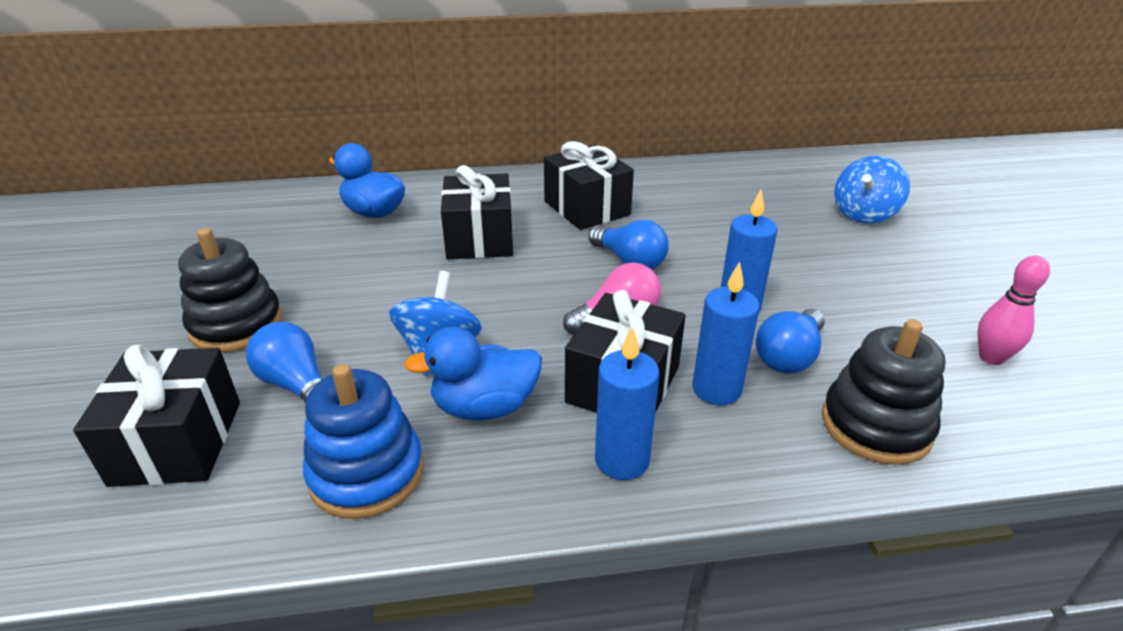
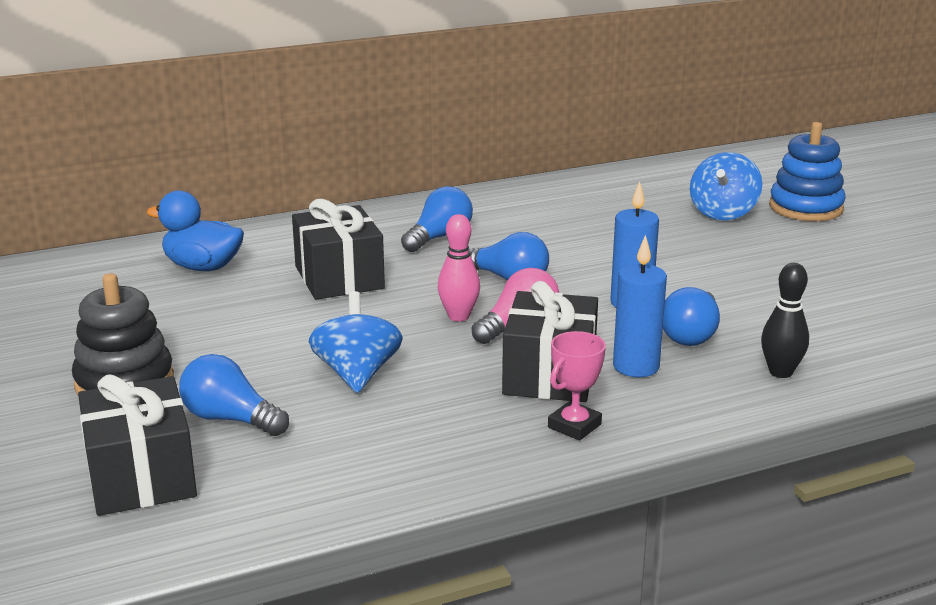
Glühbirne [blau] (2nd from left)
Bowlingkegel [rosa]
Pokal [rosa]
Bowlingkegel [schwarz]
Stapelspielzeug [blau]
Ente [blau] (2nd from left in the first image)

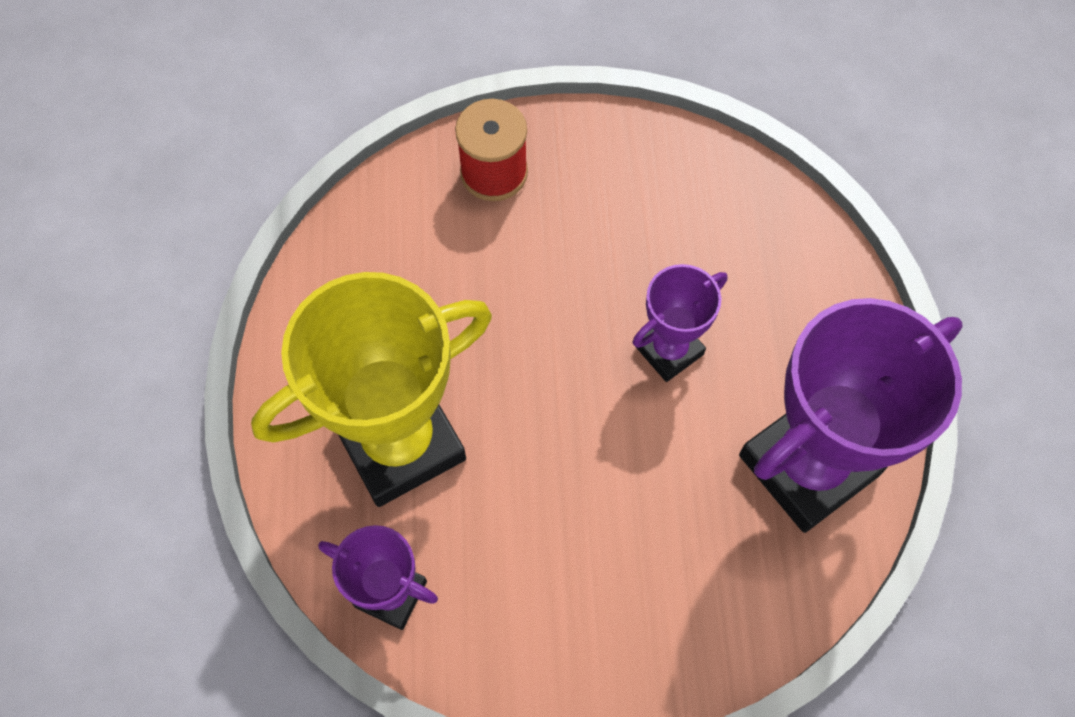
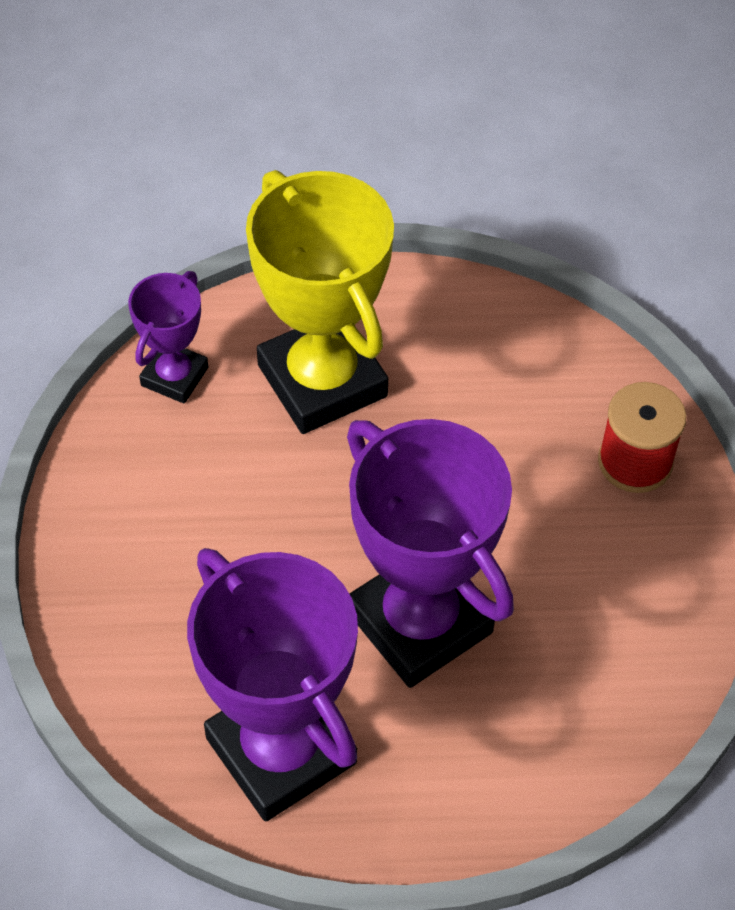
Pokal [lila] (3rd from left)

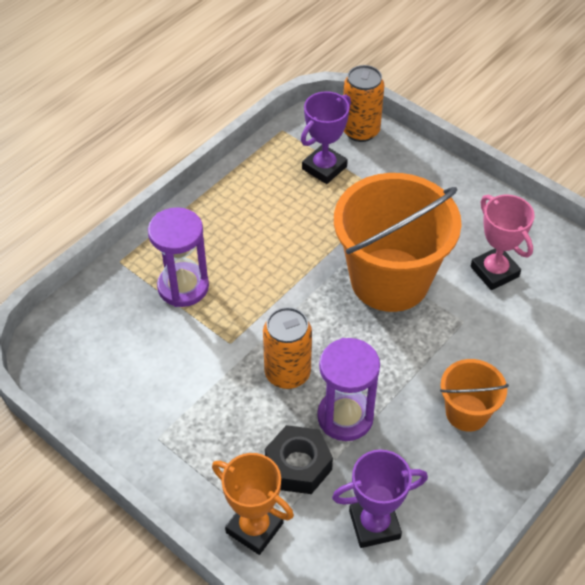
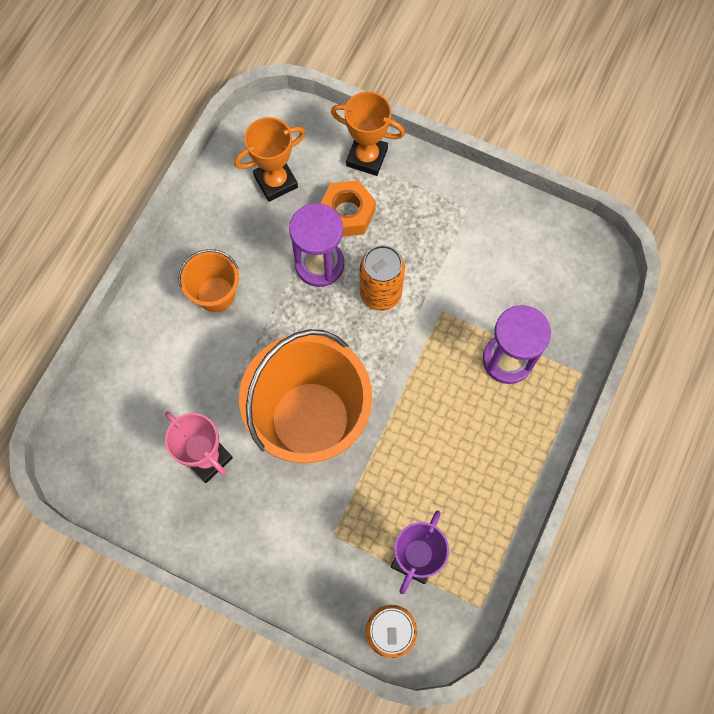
Pokal [orange] (1st from left)
Sechskantmutter [orange]

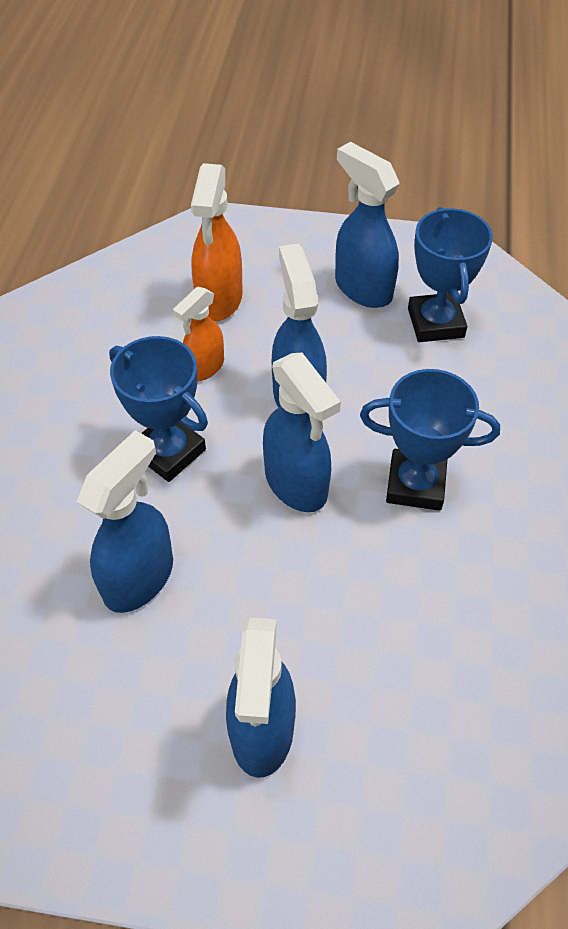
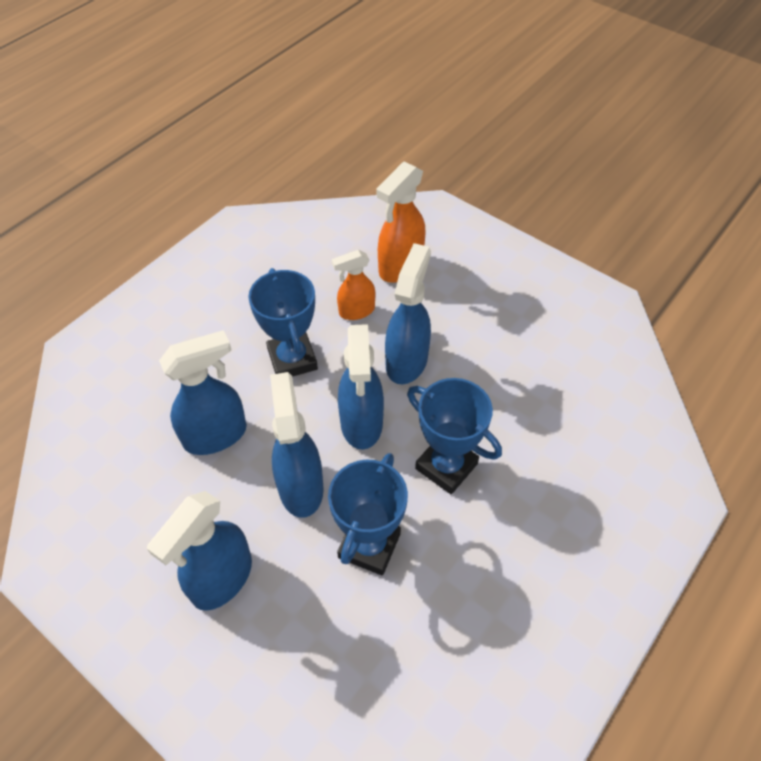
Sprühflasche [blau] (3rd from left)
Pokal [blau] (2nd from left)

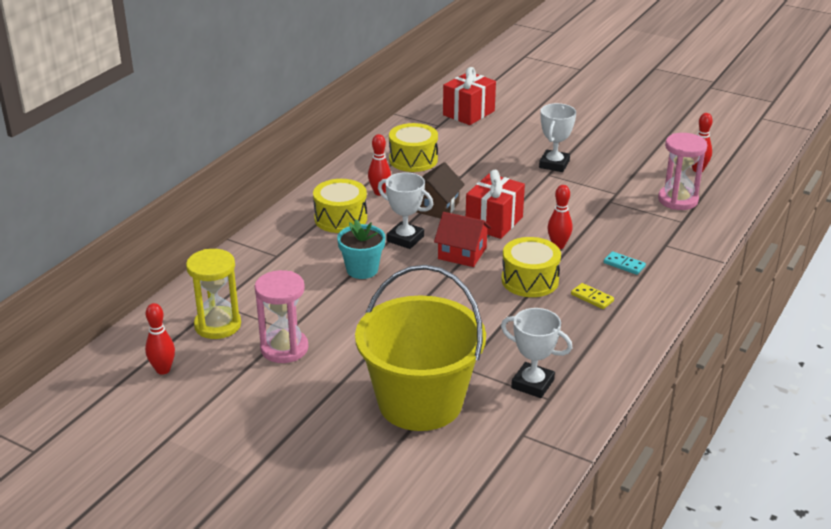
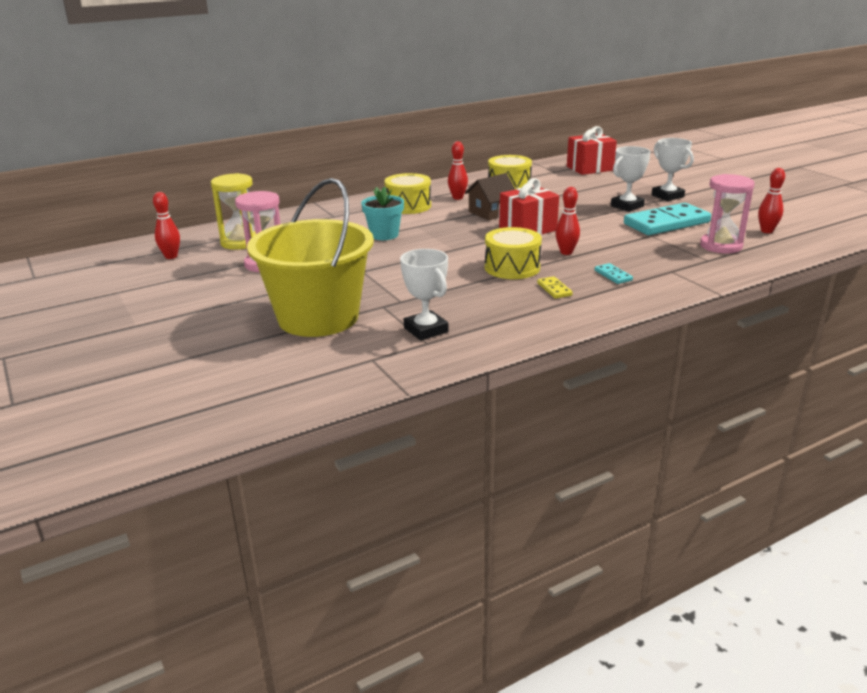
Dominostein [türkis] (2nd from left)
Pokal [weiß] (3rd from left)
Haus [rot]

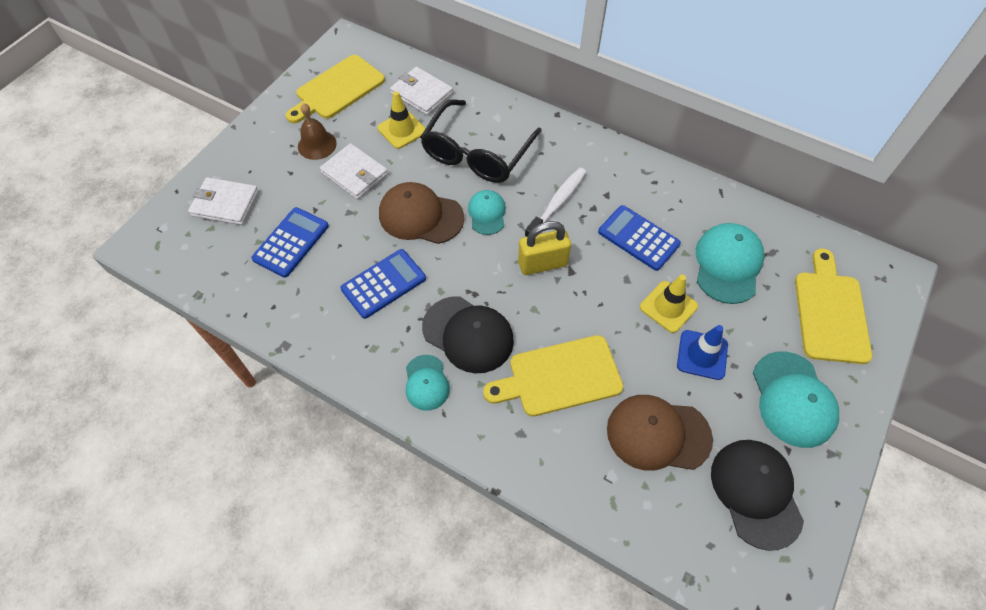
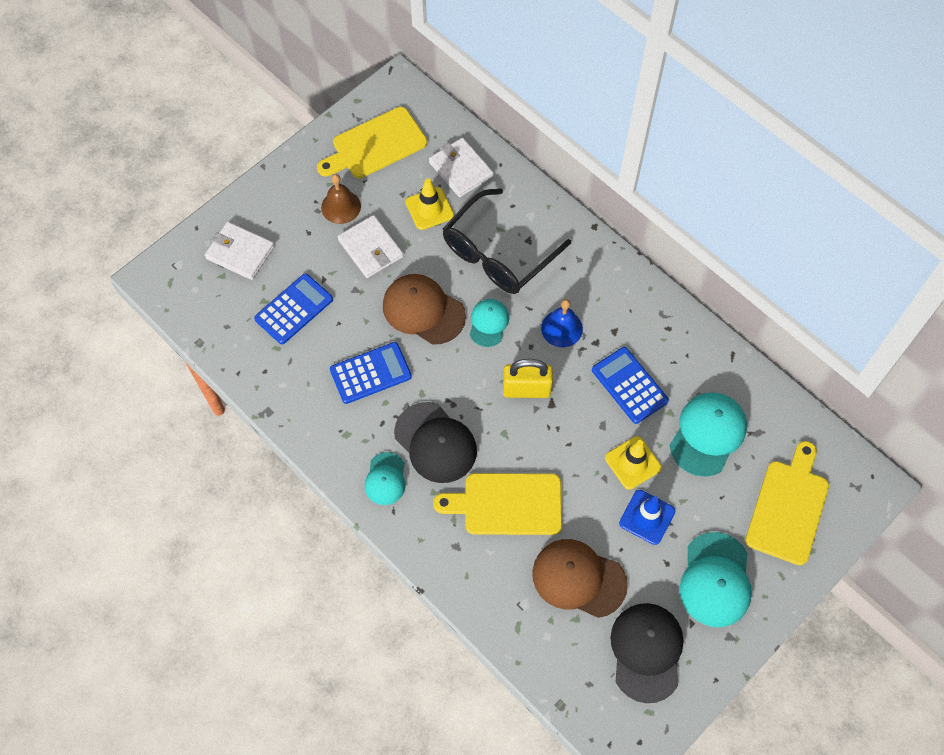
Glocke [blau]

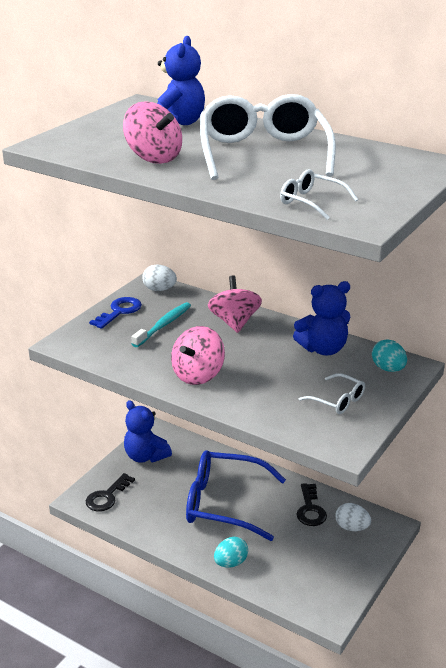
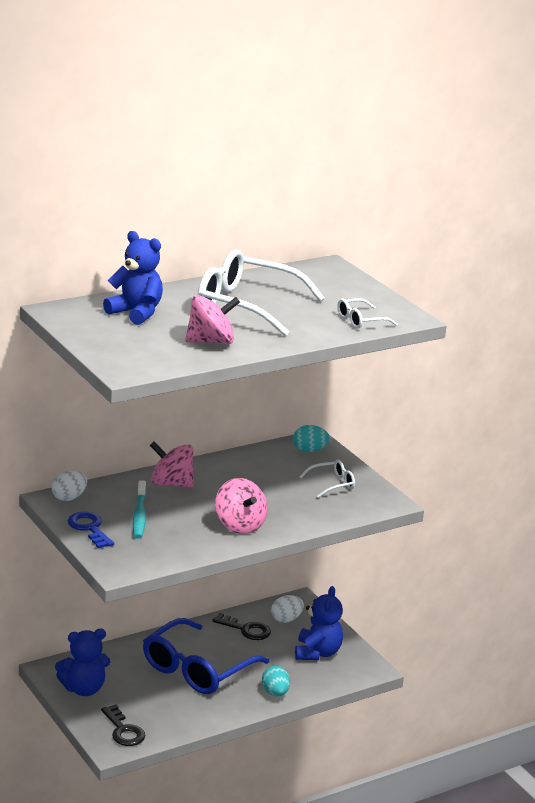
Zahnbürste [türkis]
Teddybär [blau] (3rd from left)

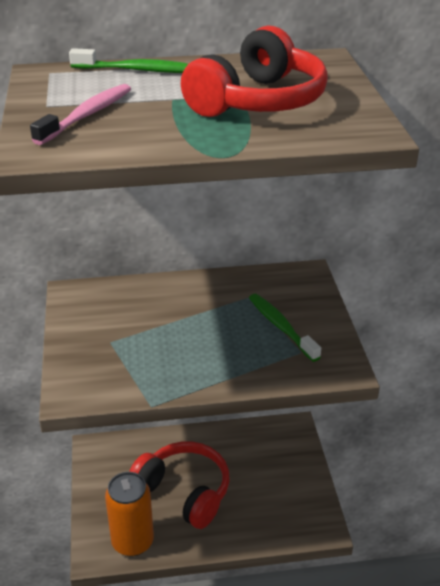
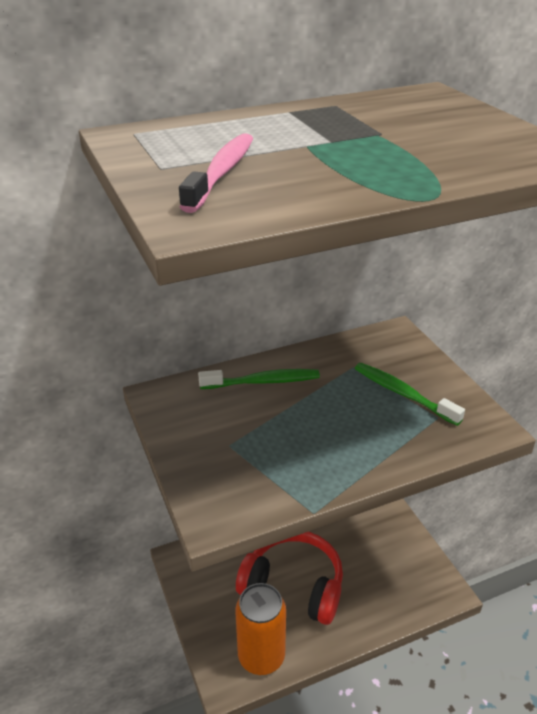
Zahnbürste [grün] (1st from left)
Kopfhörer [rot] (2nd from left in the first image)

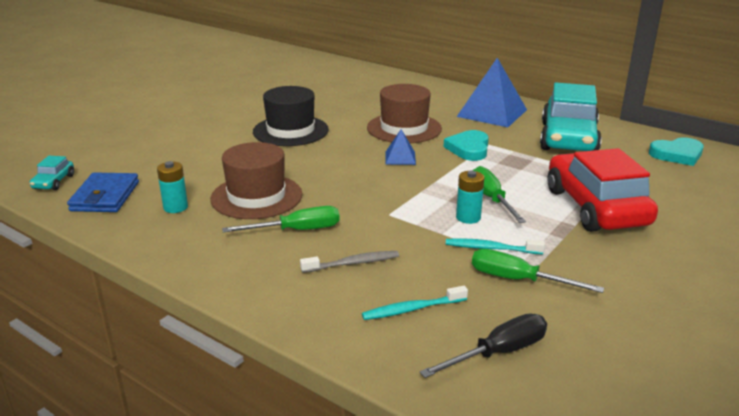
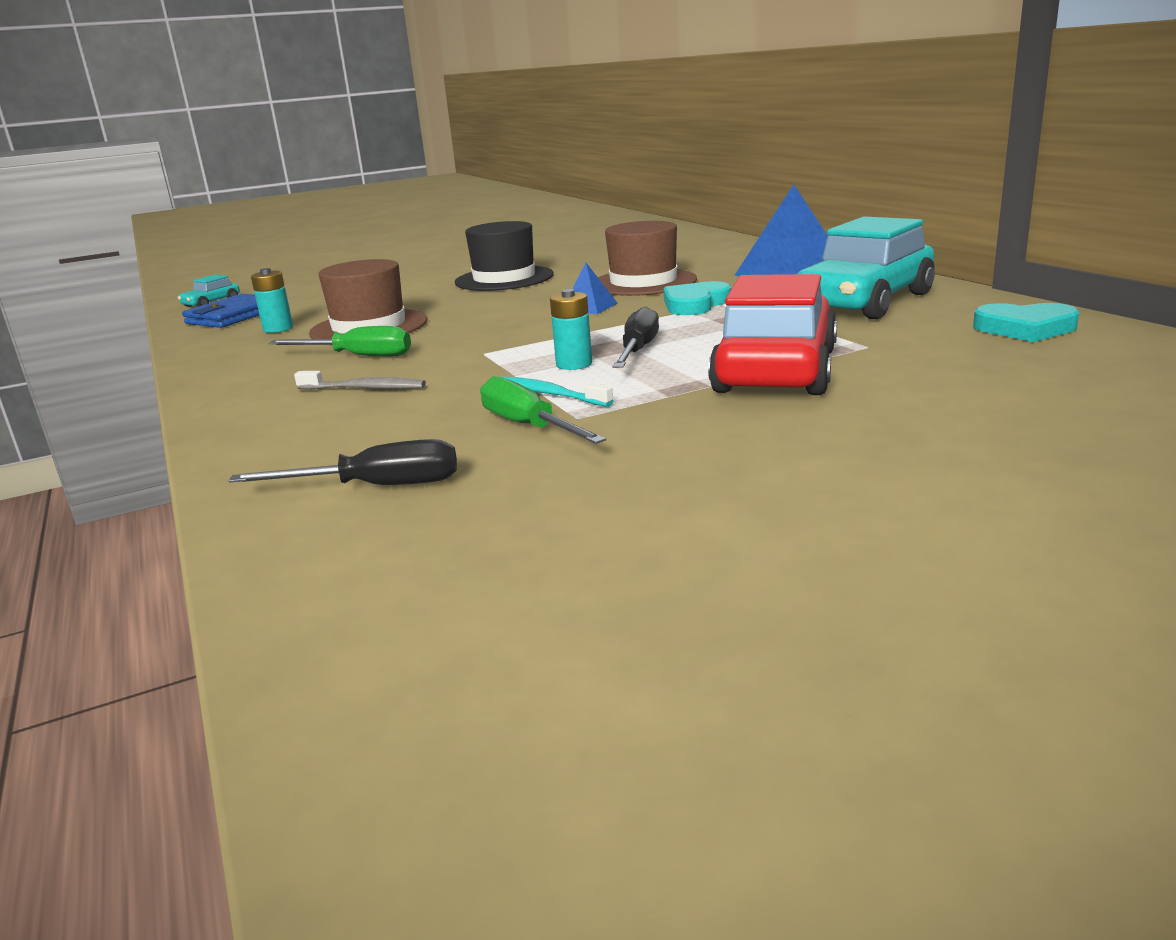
Schraubenzieher [schwarz] (2nd from left)
Zahnbürste [türkis] (1st from left in the first image)

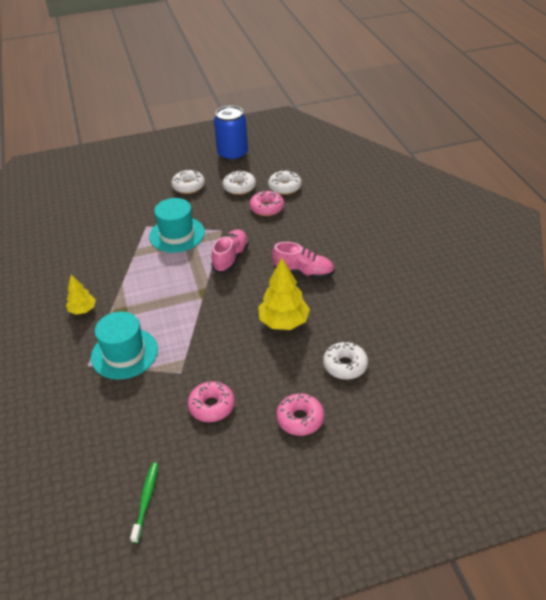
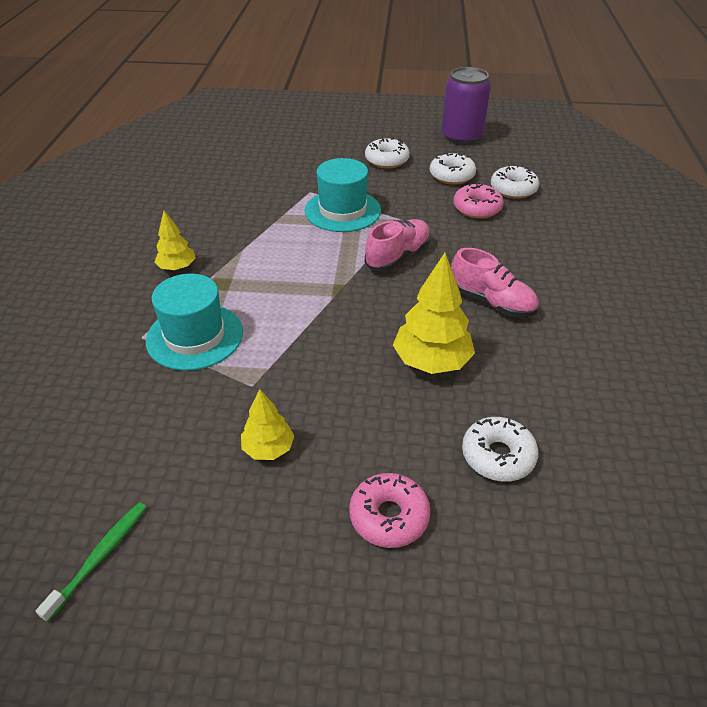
Baum [gelb] (2nd from left)
Dose [lila]

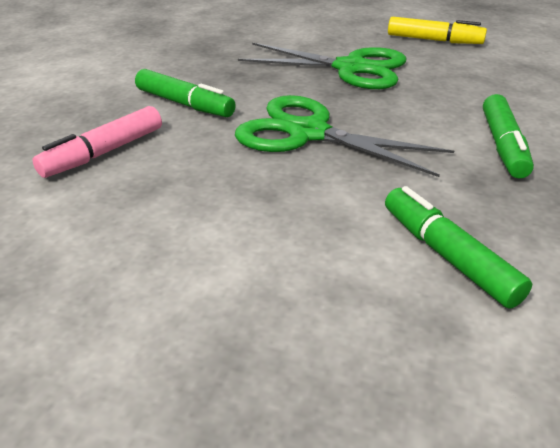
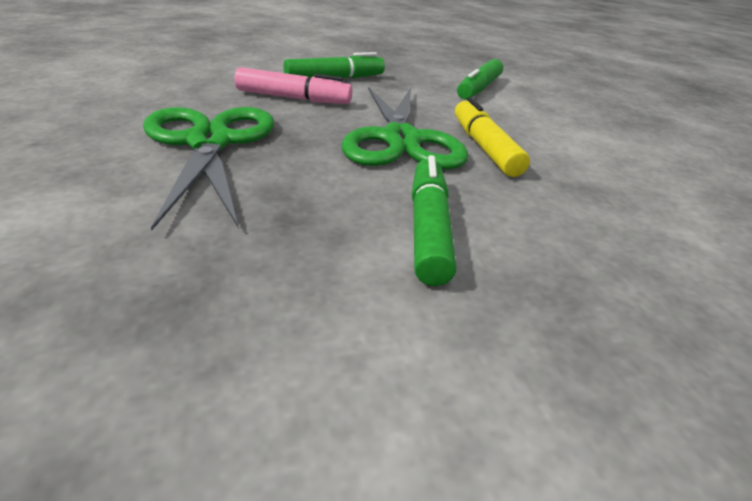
Filzstift [rosa]
Filzstift [gelb]

